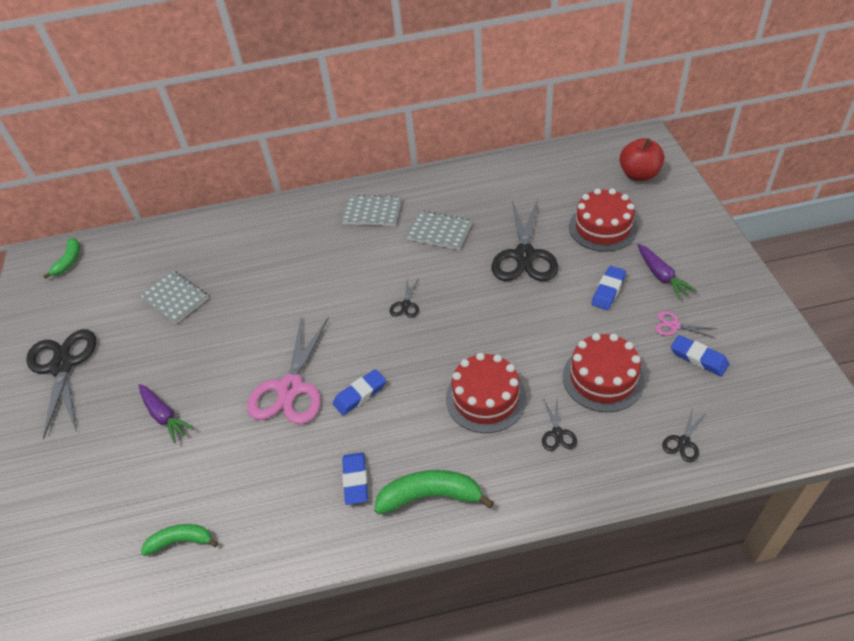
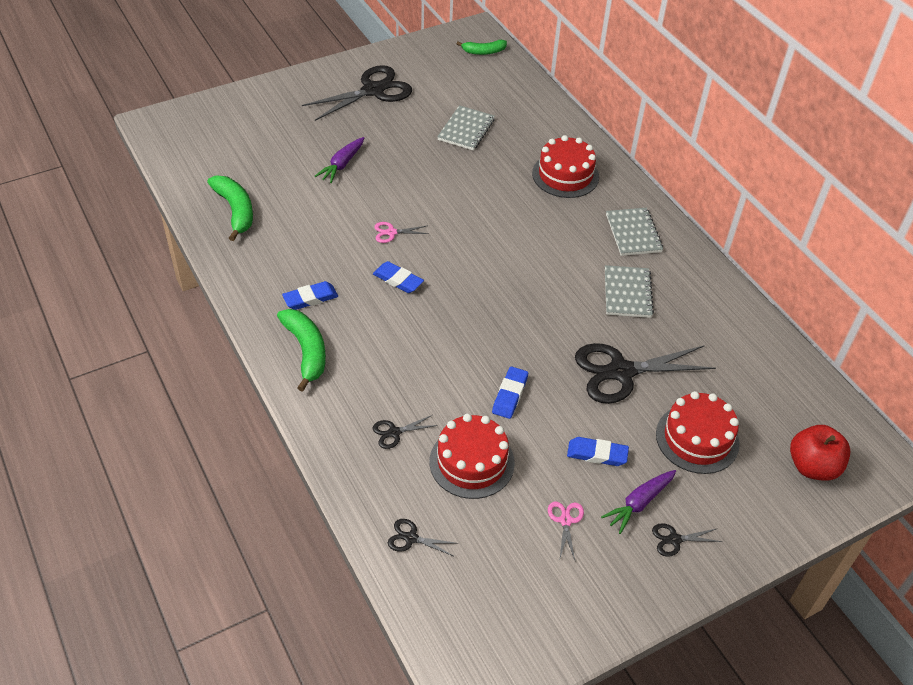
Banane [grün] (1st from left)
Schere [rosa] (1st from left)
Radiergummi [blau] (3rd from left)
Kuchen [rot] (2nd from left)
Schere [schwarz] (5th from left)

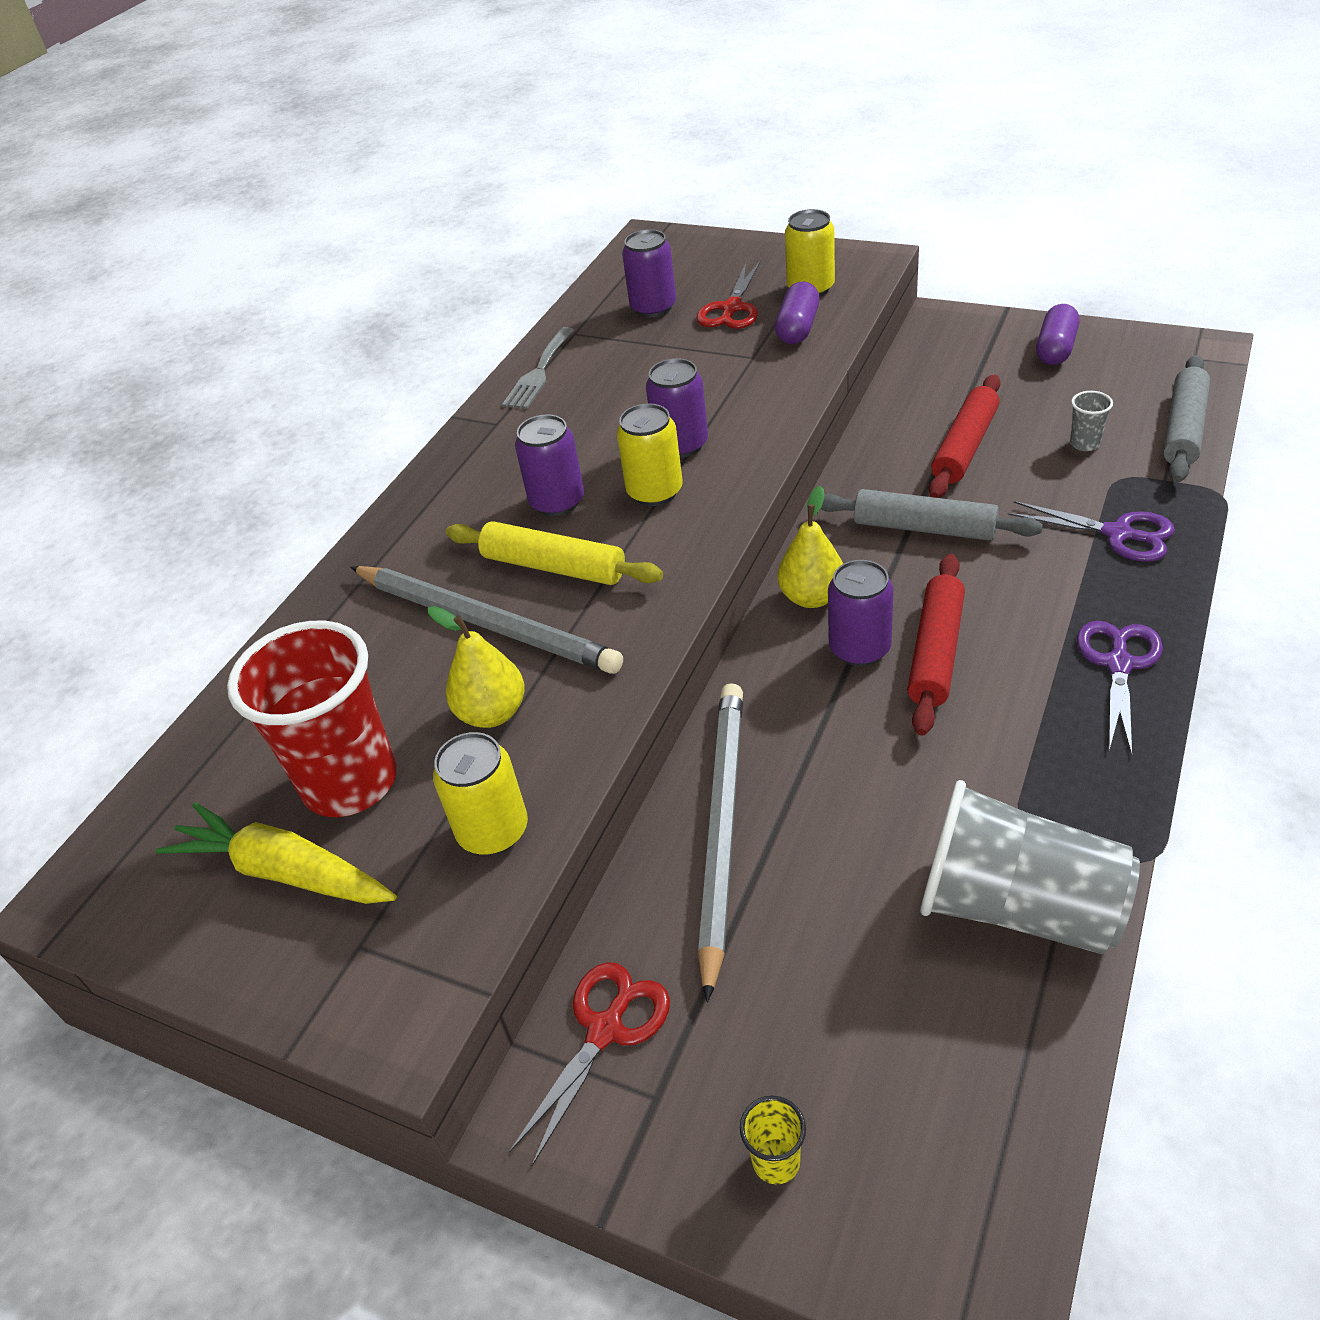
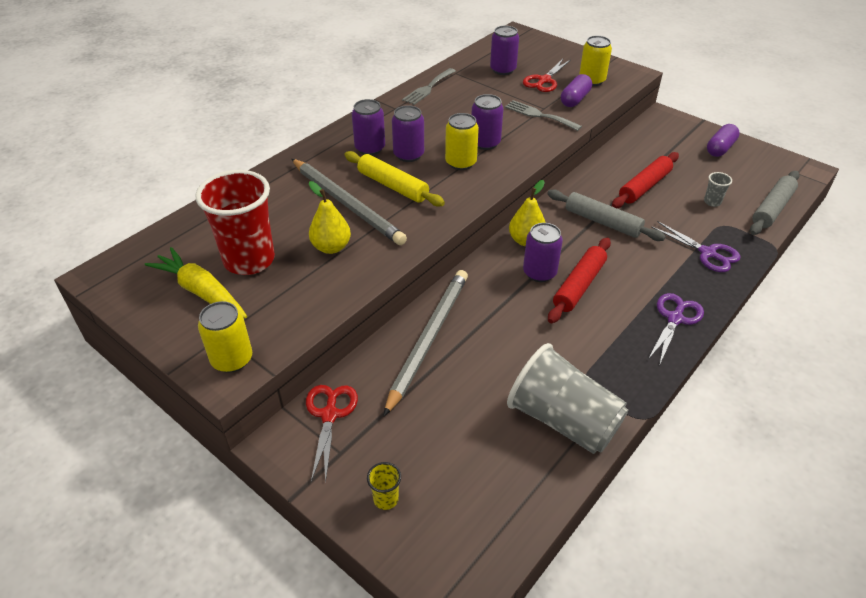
Dose [gelb] (1st from left)
Schere [rot] (1st from left)
Dose [lila] (1st from left)
Gabel [grau] (2nd from left)

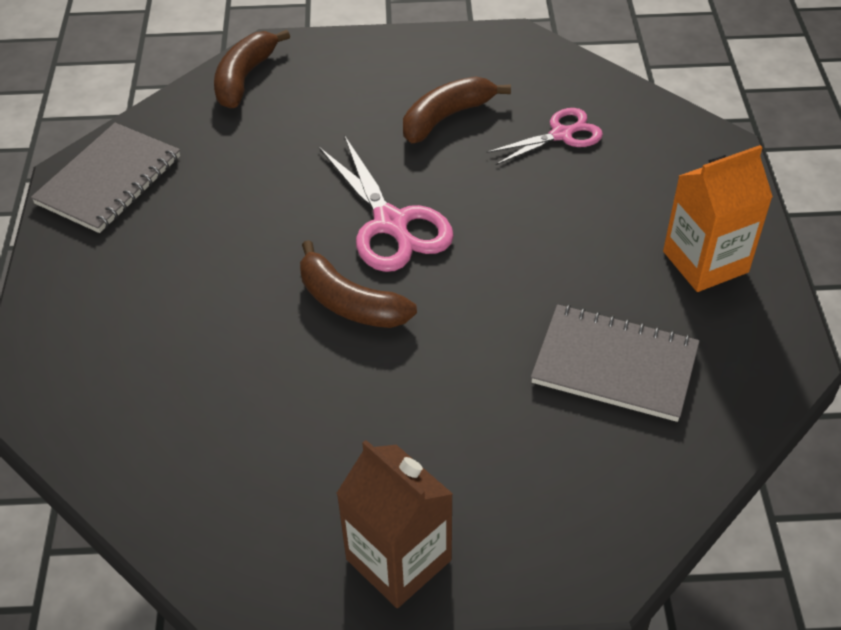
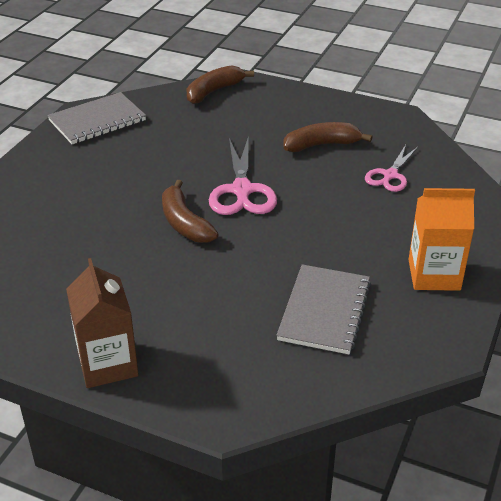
Notizbuch [grau] (2nd from left)
Schere [rosa] (2nd from left)

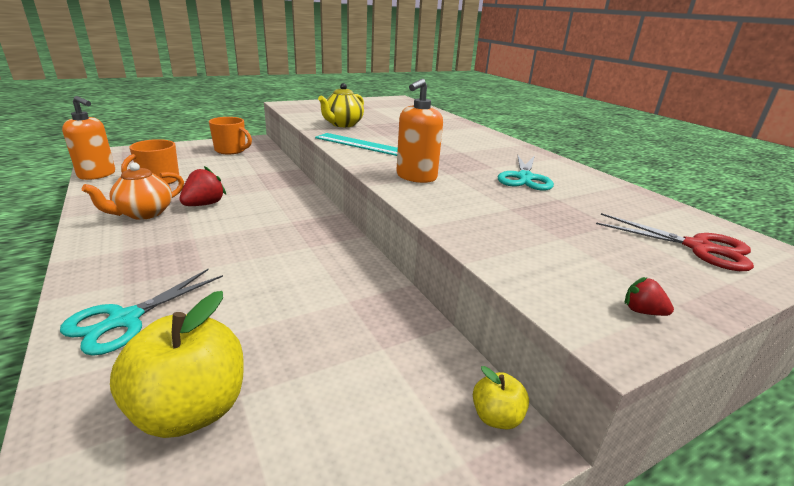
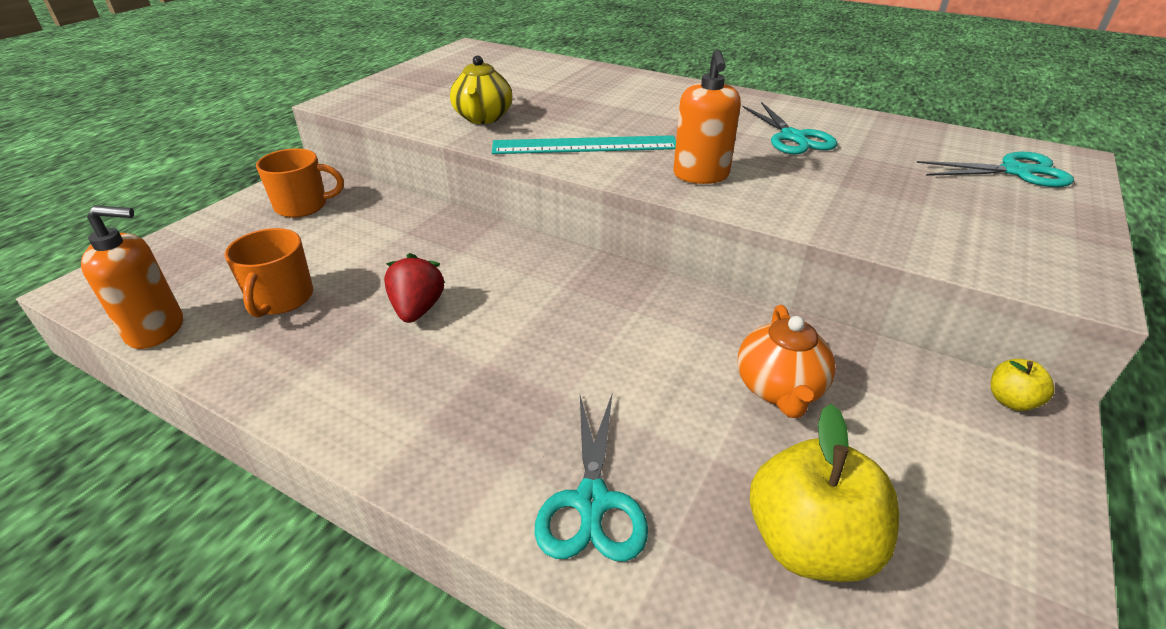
Teekanne [orange]
Schere [türkis] (3rd from left)
Erdbeere [rot] (2nd from left in the first image)

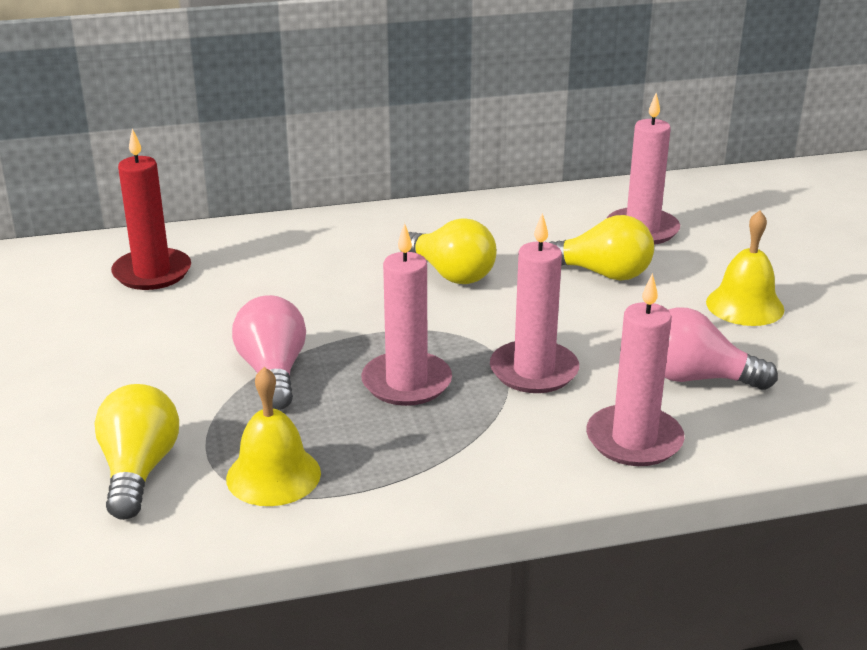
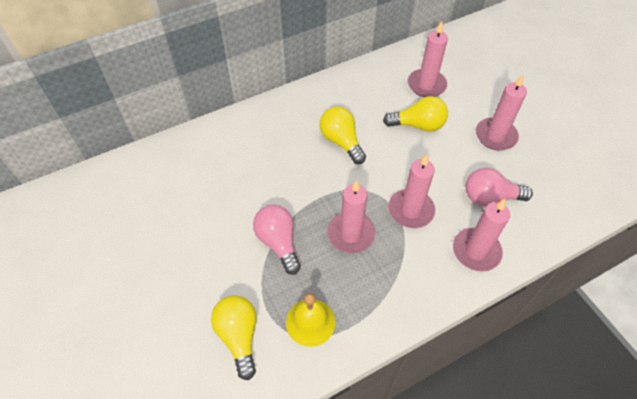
Glühbirne [gelb] (2nd from left)
Kerze [rosa] (5th from left)
Kerze [rot]

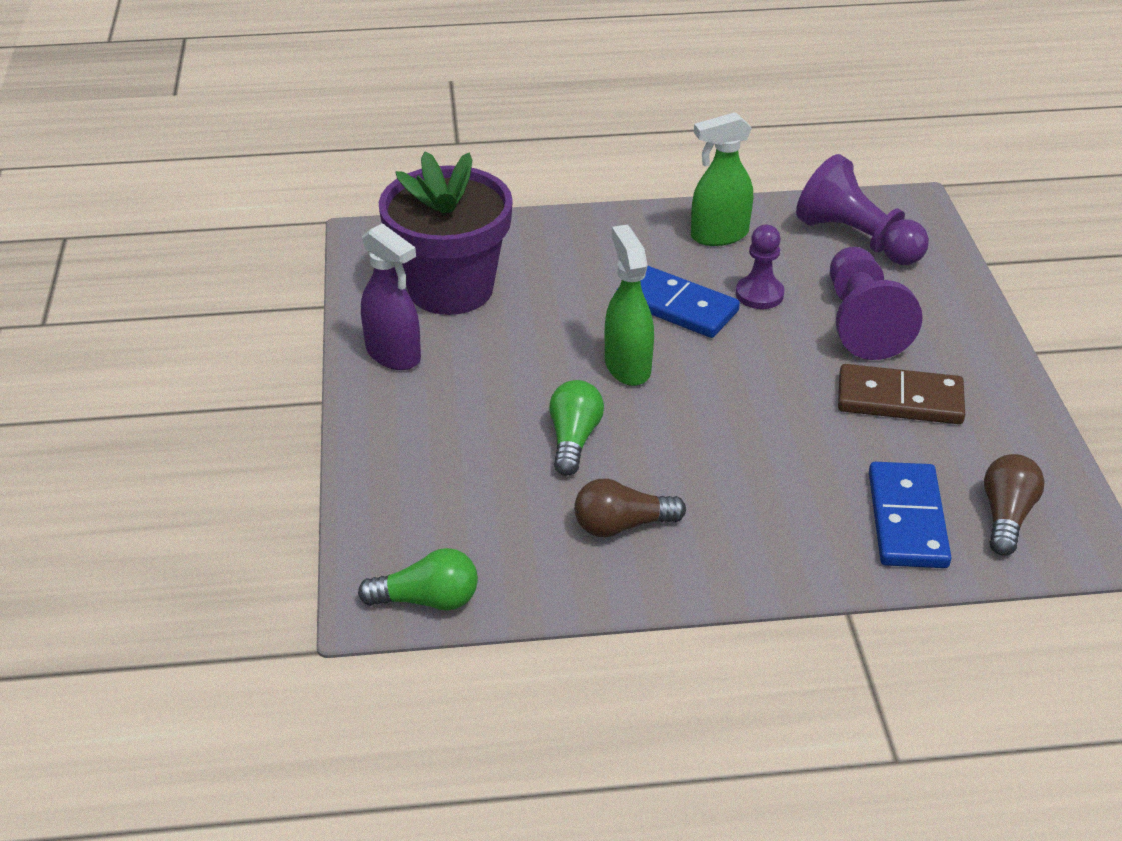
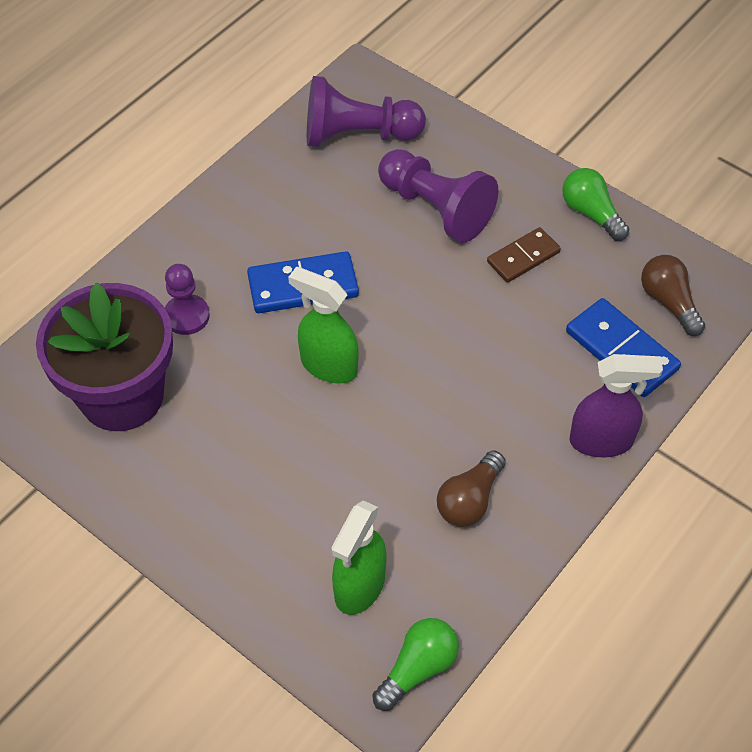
Bauer [lila] (1st from left)
Sprühflasche [grün] (2nd from left)
Dominostein [braun]
Glühbirne [grün] (2nd from left)
Sprühflasche [lila]

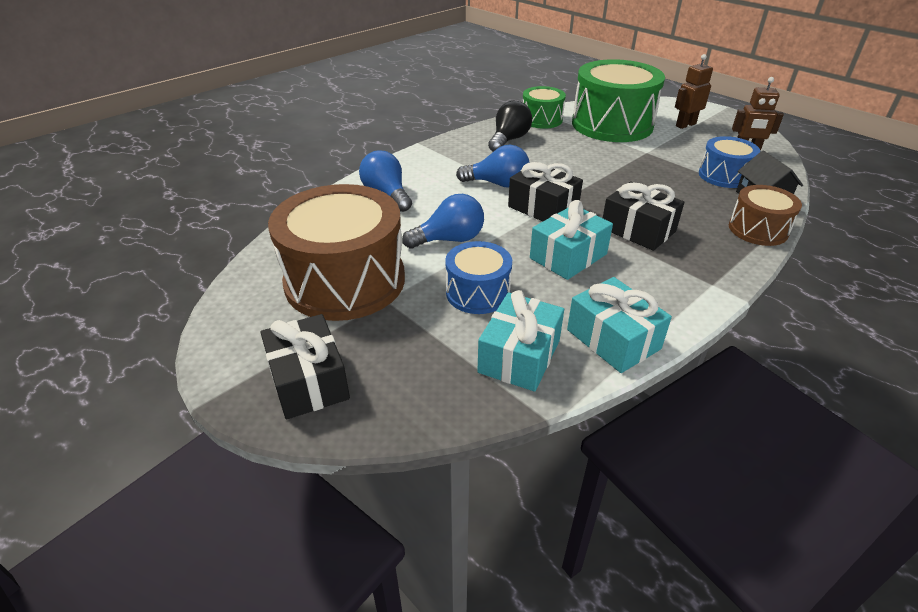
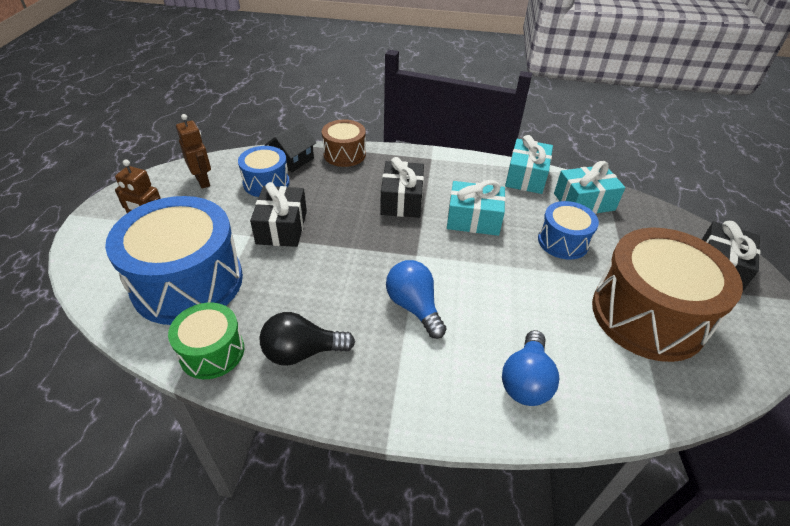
Trommel [blau] (1st from left)
Geschenk [schwarz] (1st from left)
Glühbirne [blau] (2nd from left in the first image)

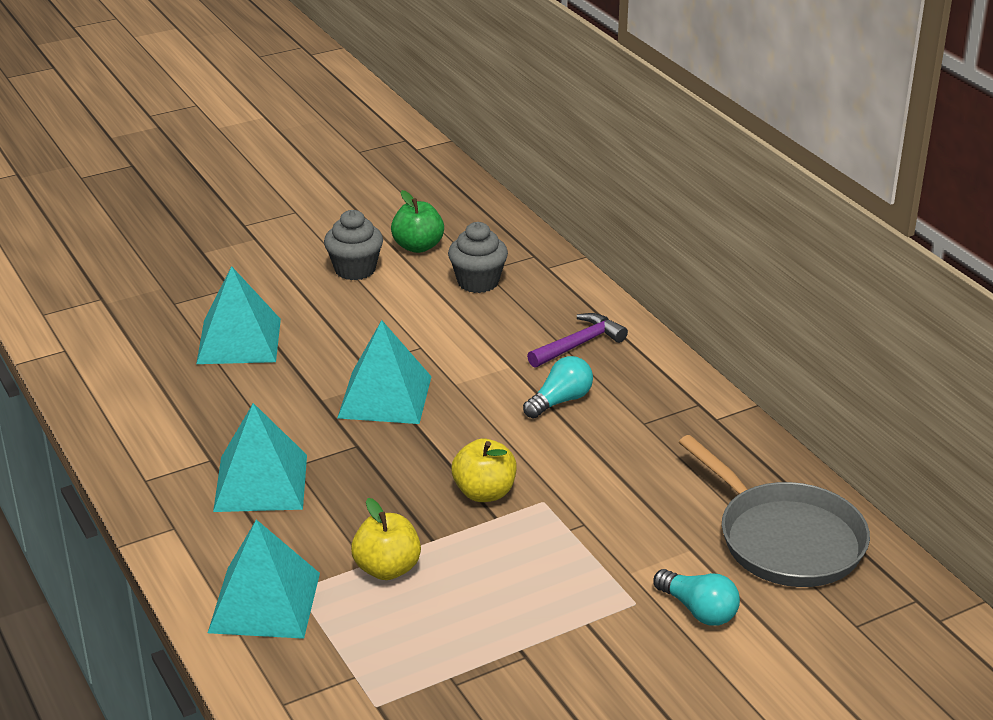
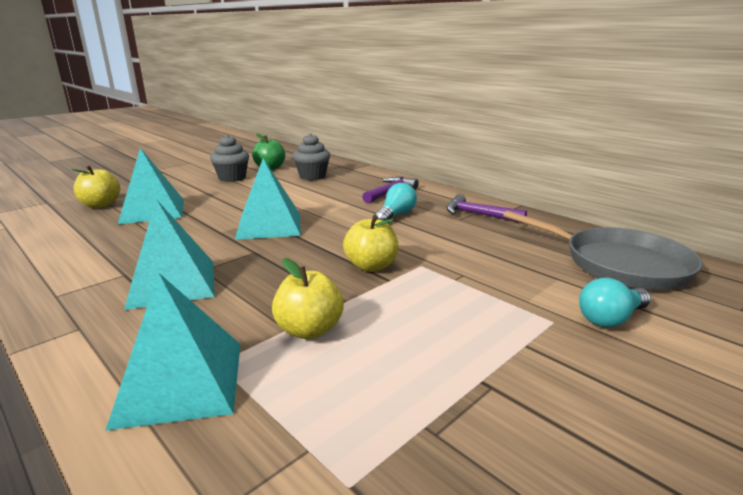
Apfel [gelb] (1st from left)
Hammer [lila] (2nd from left)
Glühbirne [türkis] (2nd from left)

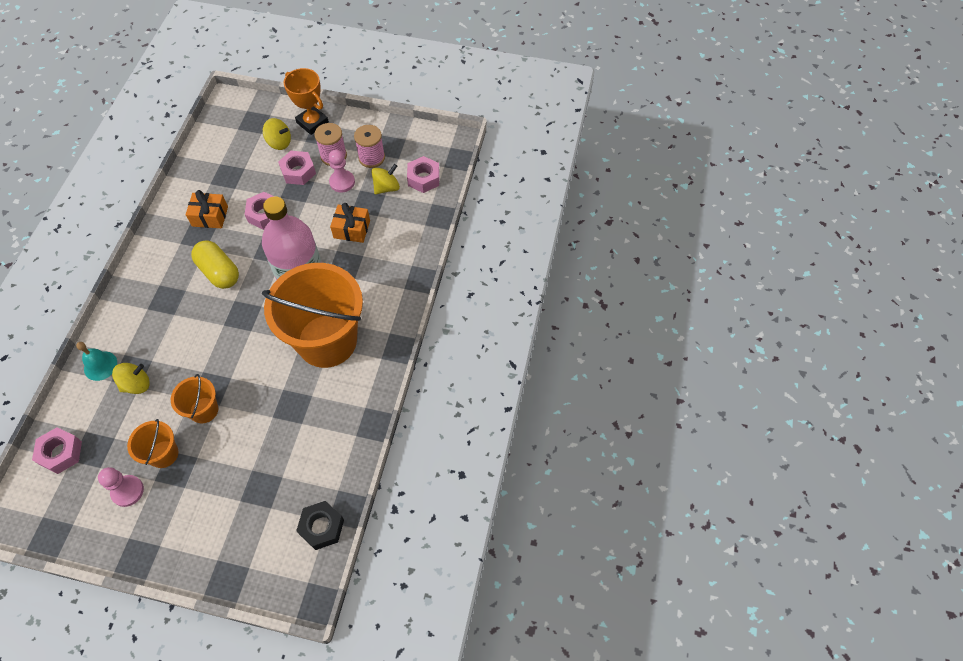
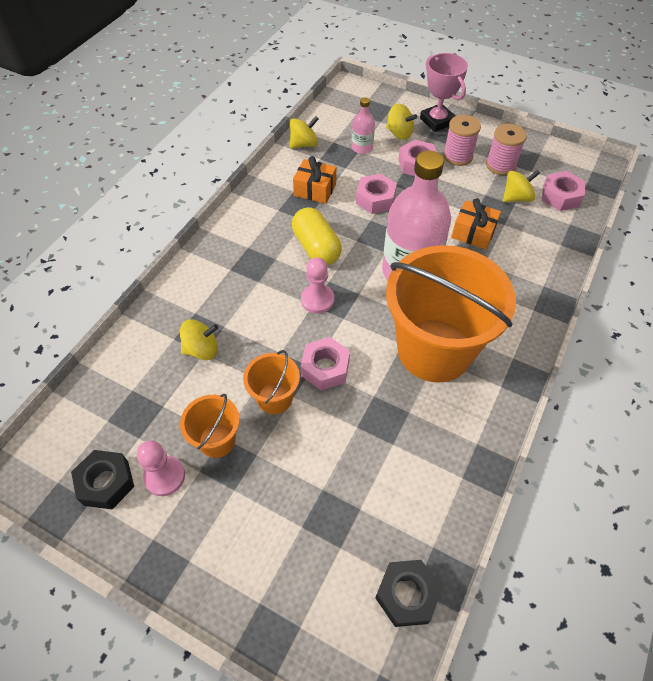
Sechskantmutter [schwarz] (1st from left)
Kreisel [gelb] (2nd from left)
Bauer [rosa] (2nd from left)
Sechskantmutter [rosa] (1st from left)
Flasche [rosa] (1st from left)
Pokal [rosa]
Glocke [türkis]

